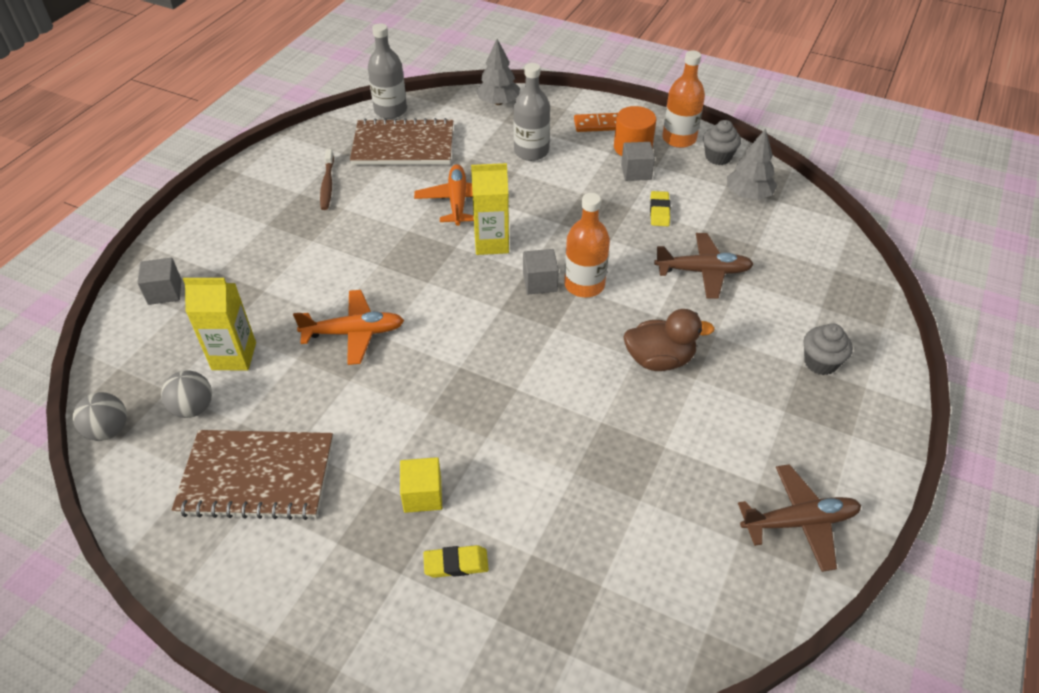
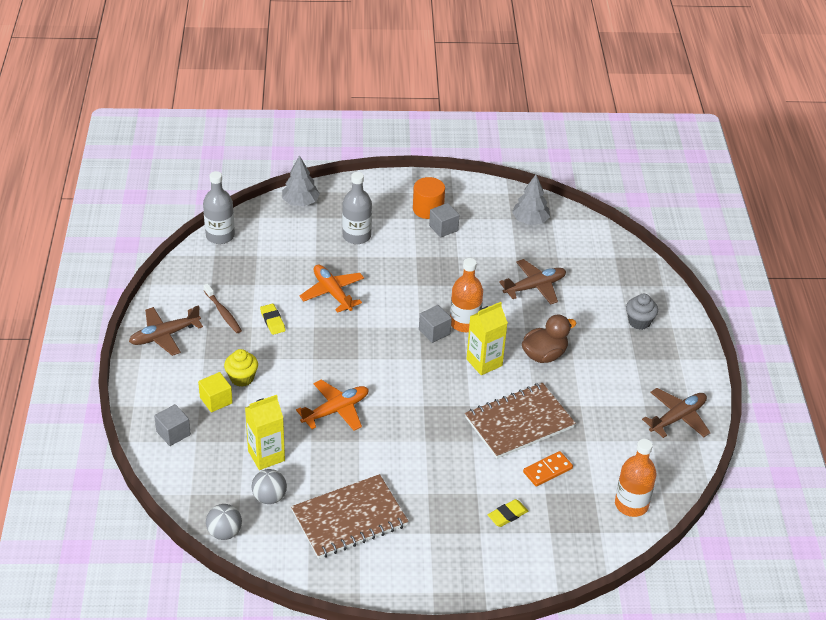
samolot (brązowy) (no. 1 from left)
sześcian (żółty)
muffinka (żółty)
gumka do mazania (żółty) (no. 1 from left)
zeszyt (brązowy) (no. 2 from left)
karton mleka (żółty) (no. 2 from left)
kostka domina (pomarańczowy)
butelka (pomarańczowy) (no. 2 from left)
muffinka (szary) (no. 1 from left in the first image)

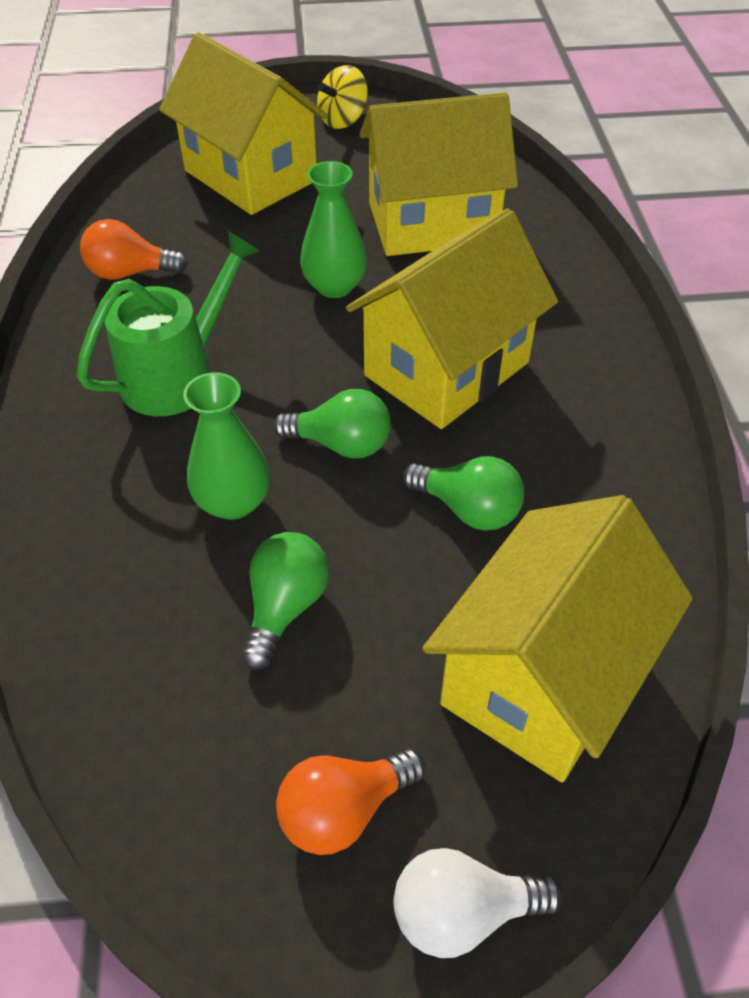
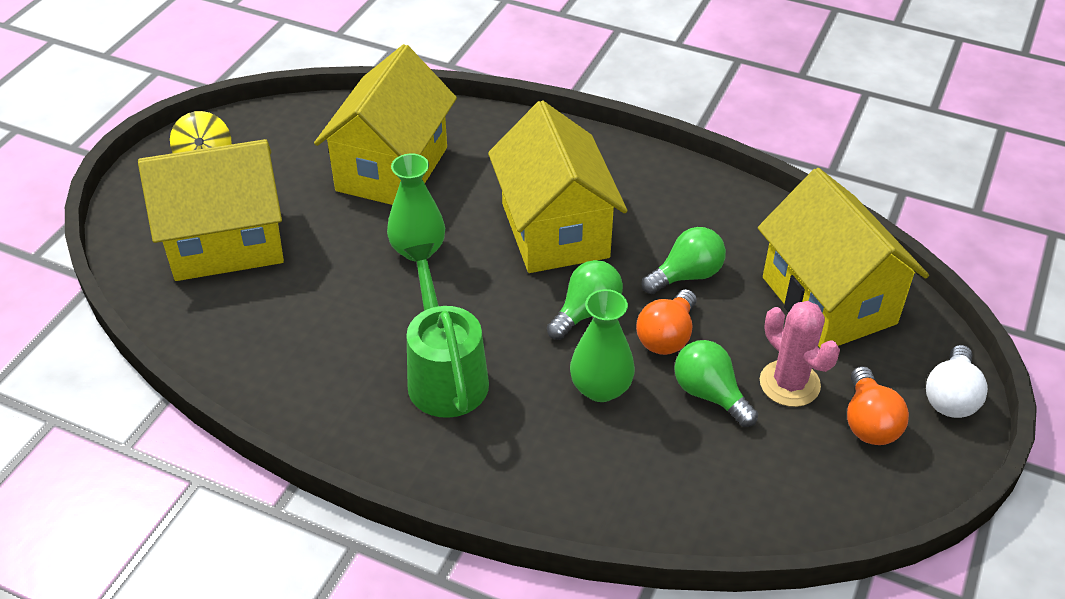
żarówka (pomarańczowy) (no. 1 from left)
kaktus (różowy)

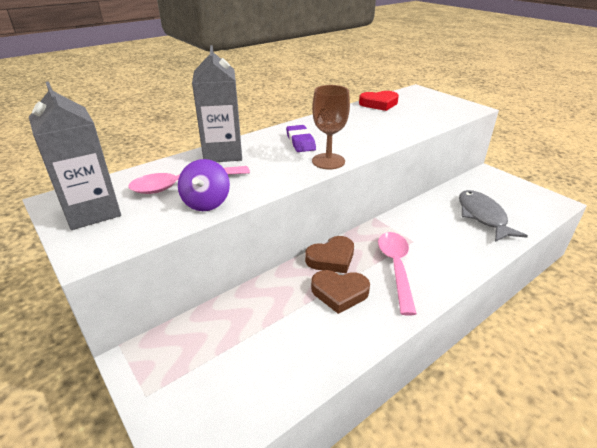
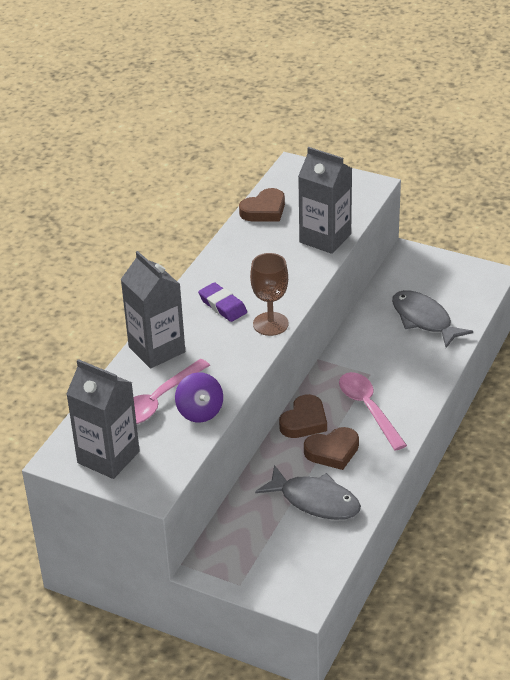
serce (brązowy) (no. 1 from left)
ryba (szary) (no. 1 from left)
karton mleka (szary) (no. 3 from left)

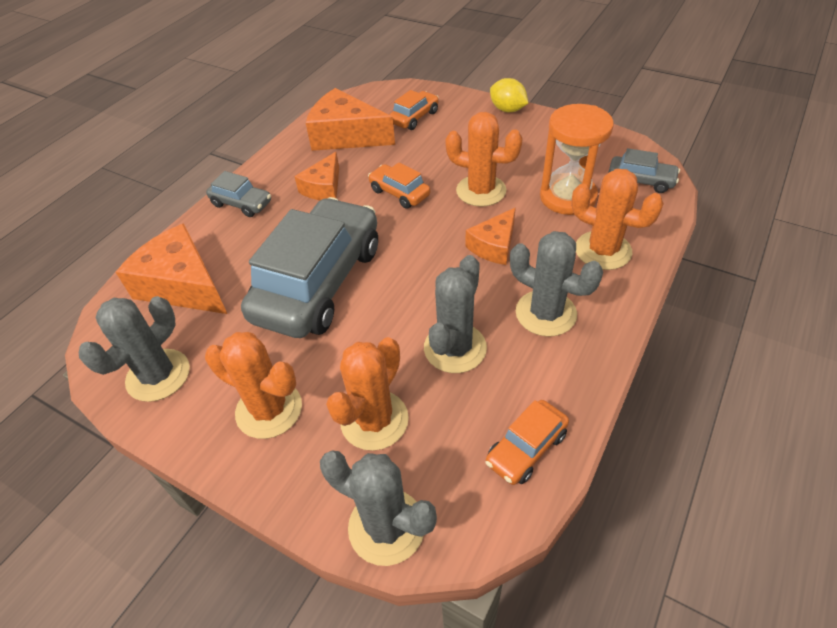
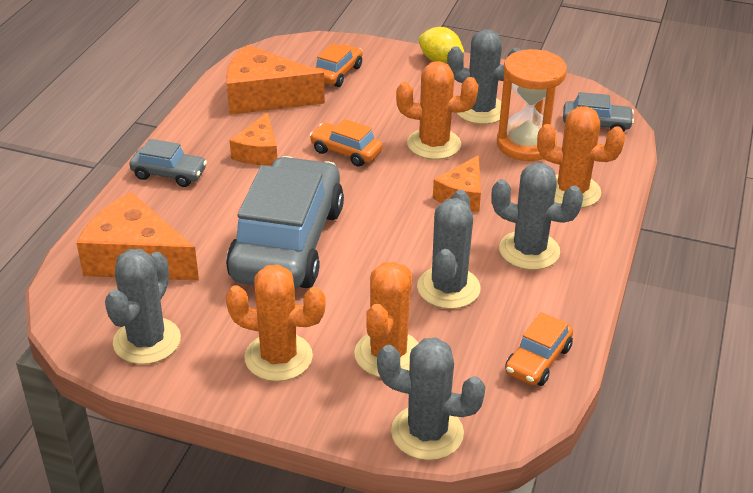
kaktus (szary) (no. 4 from left)

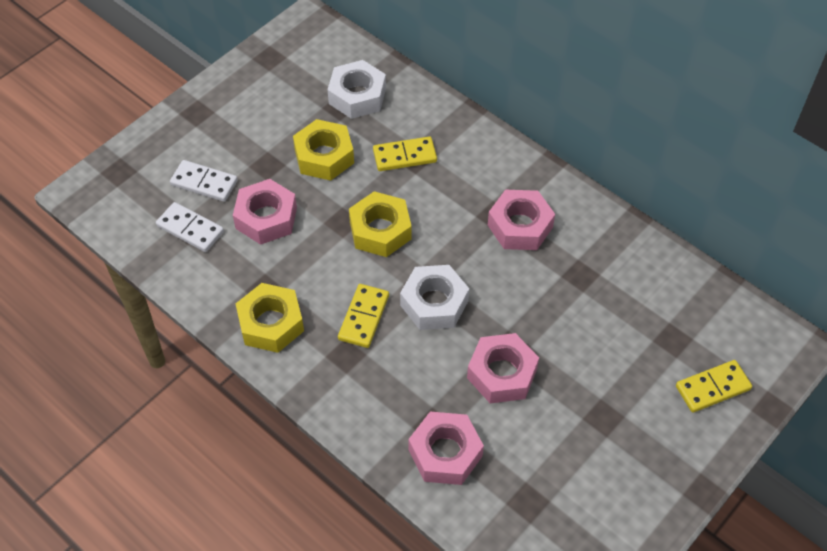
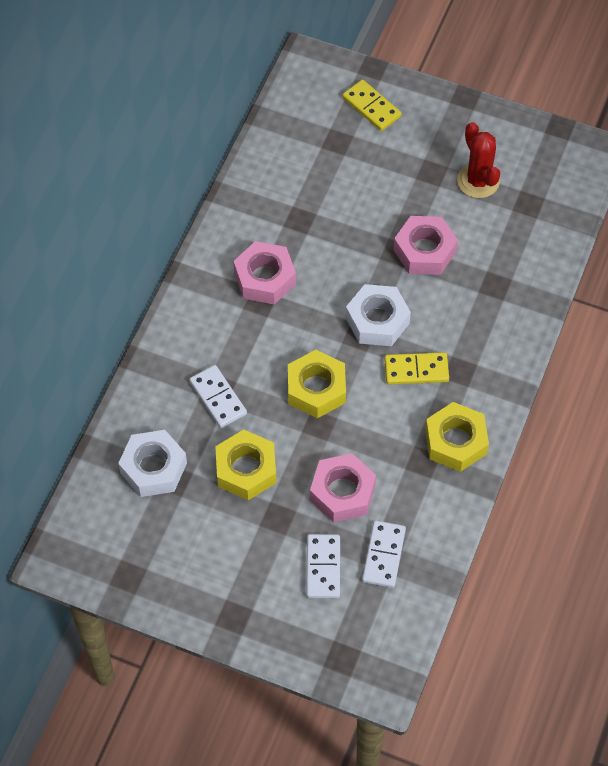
kostka domina (biały) (no. 1 from left)
kaktus (czerwony)
nakrętka (różowy) (no. 2 from left in the first image)

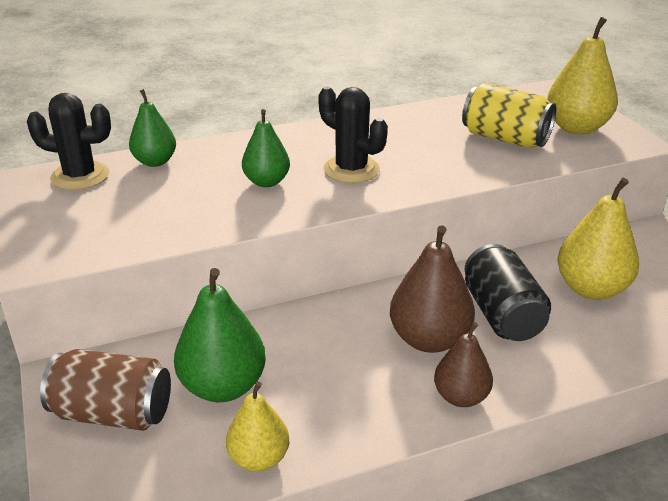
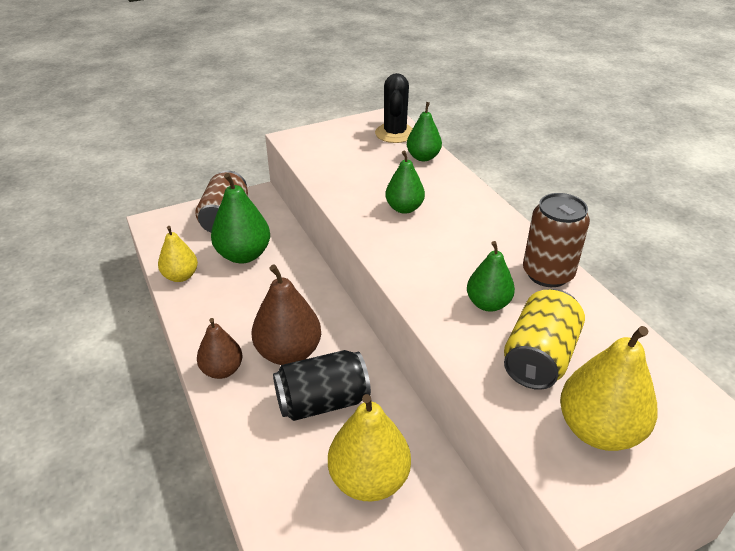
gruszka (zielony) (no. 4 from left)
puszka (brązowy) (no. 2 from left)
kaktus (czarny) (no. 2 from left in the first image)

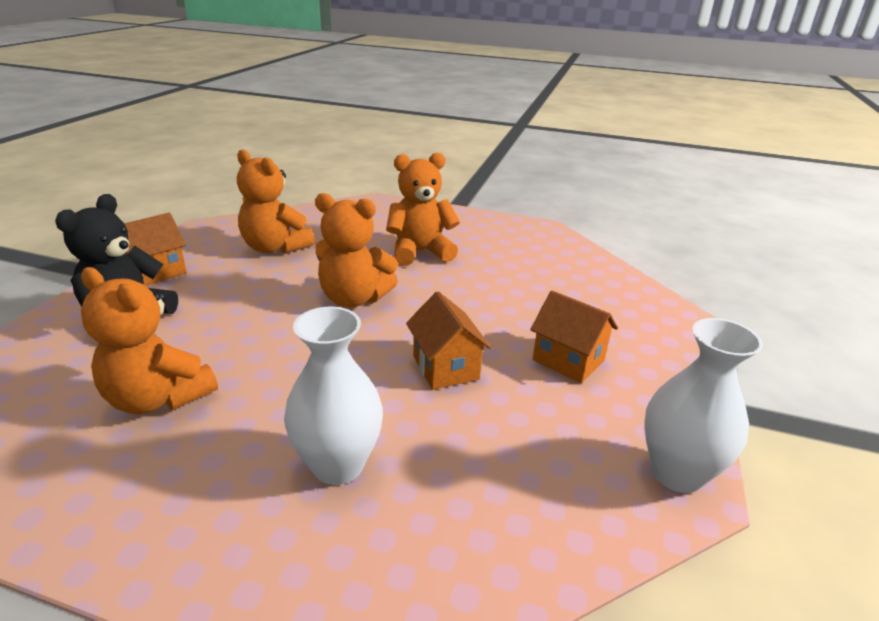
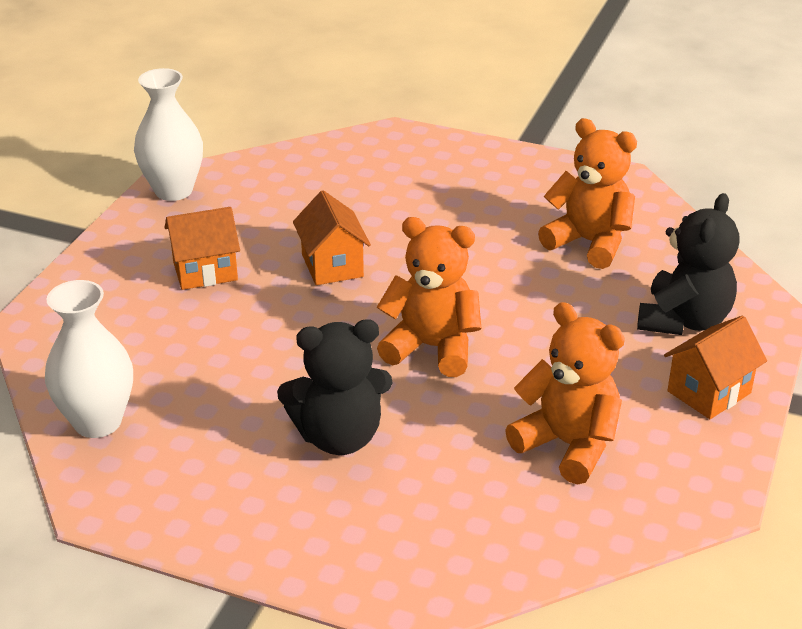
wazon (biały) (no. 1 from left)
domek (pomarańczowy) (no. 1 from left)
miś (czarny) (no. 1 from left)

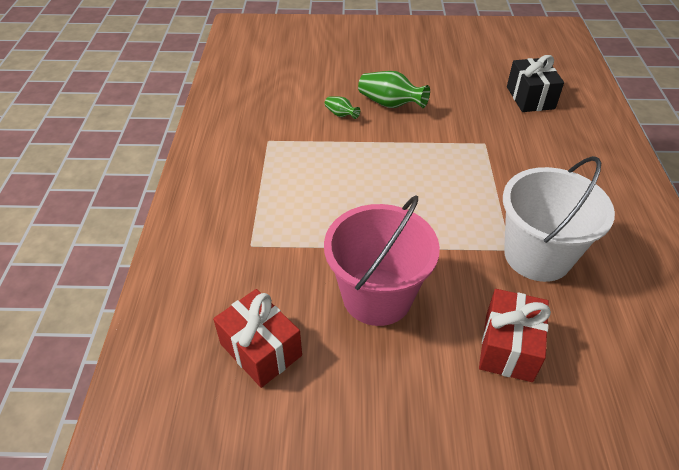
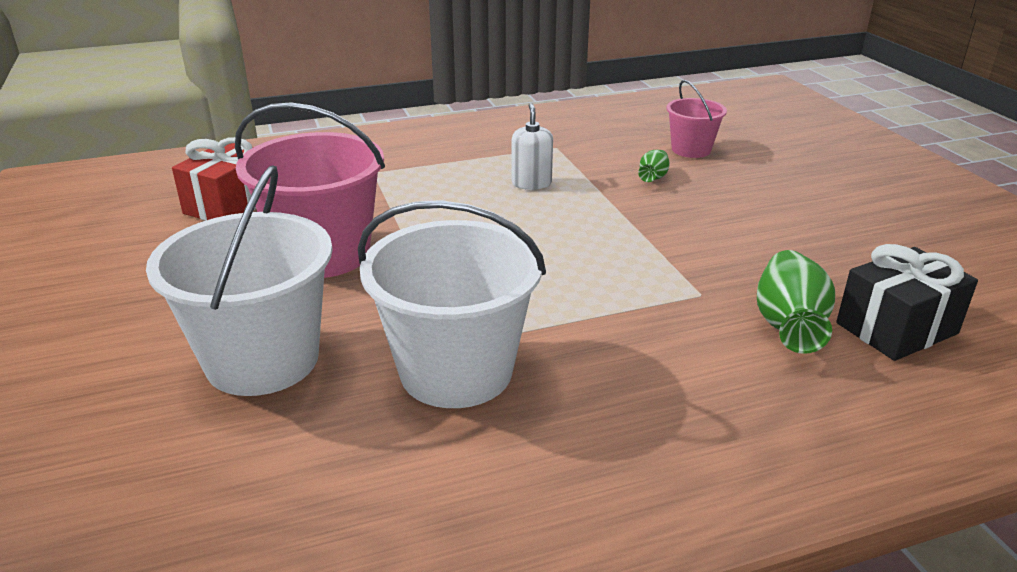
wiadro (biały) (no. 1 from left)
dozownik mydła (biały)
wiadro (różowy) (no. 2 from left)
wazon (zielony) (no. 2 from left)

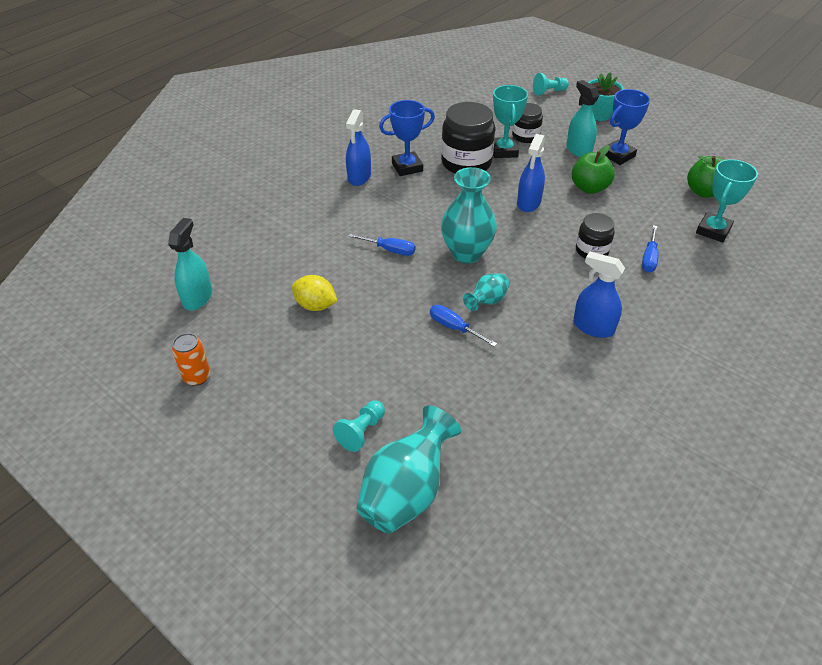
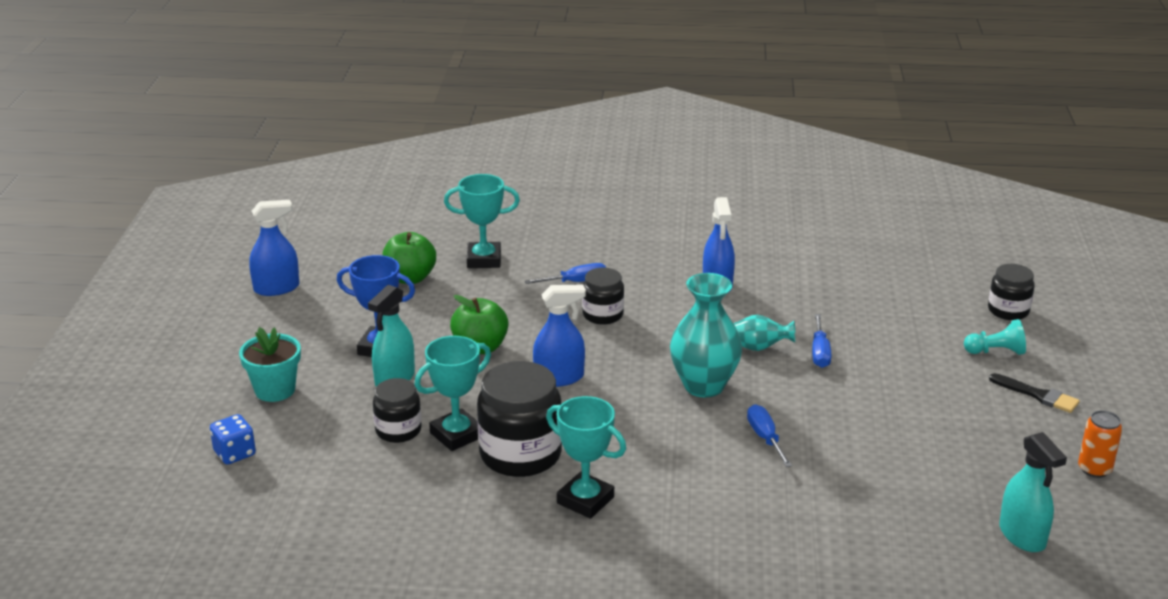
kostka do gry (niebieski)
spryskiwacz (niebieski) (no. 1 from left)
puchar (turkusowy) (no. 3 from left)
słoik (czarny) (no. 4 from left)
pędzel (czarny)
spryskiwacz (turkusowy) (no. 2 from left)
cytryna (żółty)

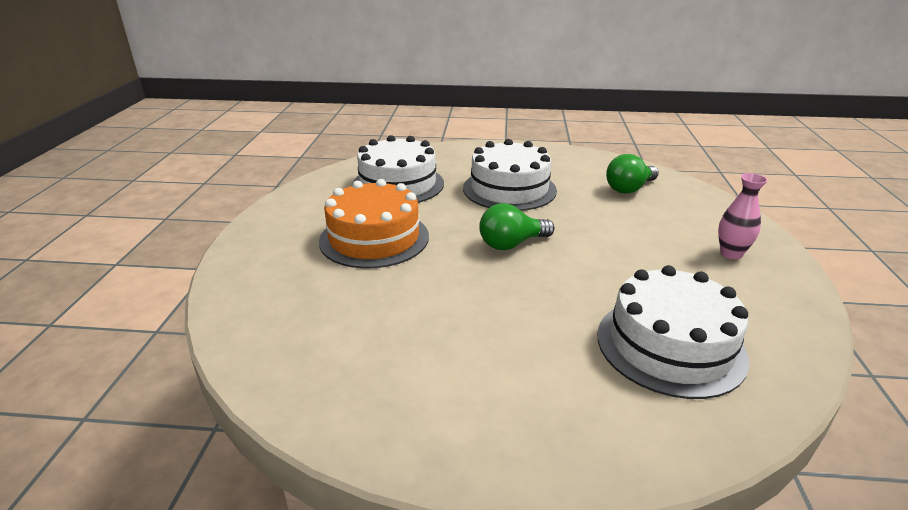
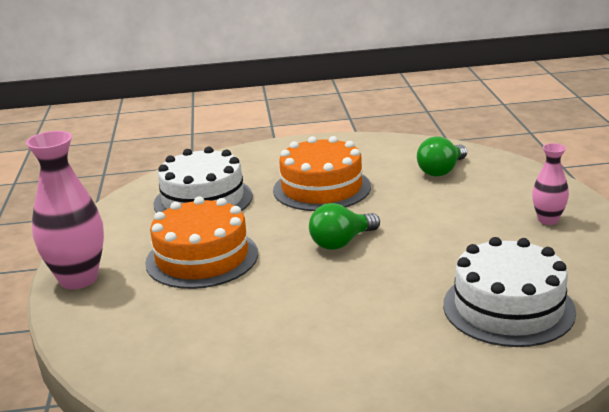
wazon (różowy) (no. 1 from left)
tort (pomarańczowy) (no. 2 from left)

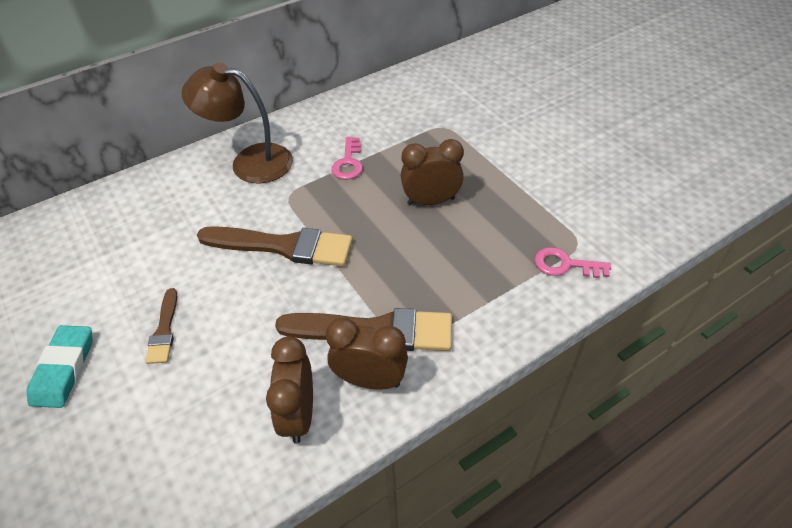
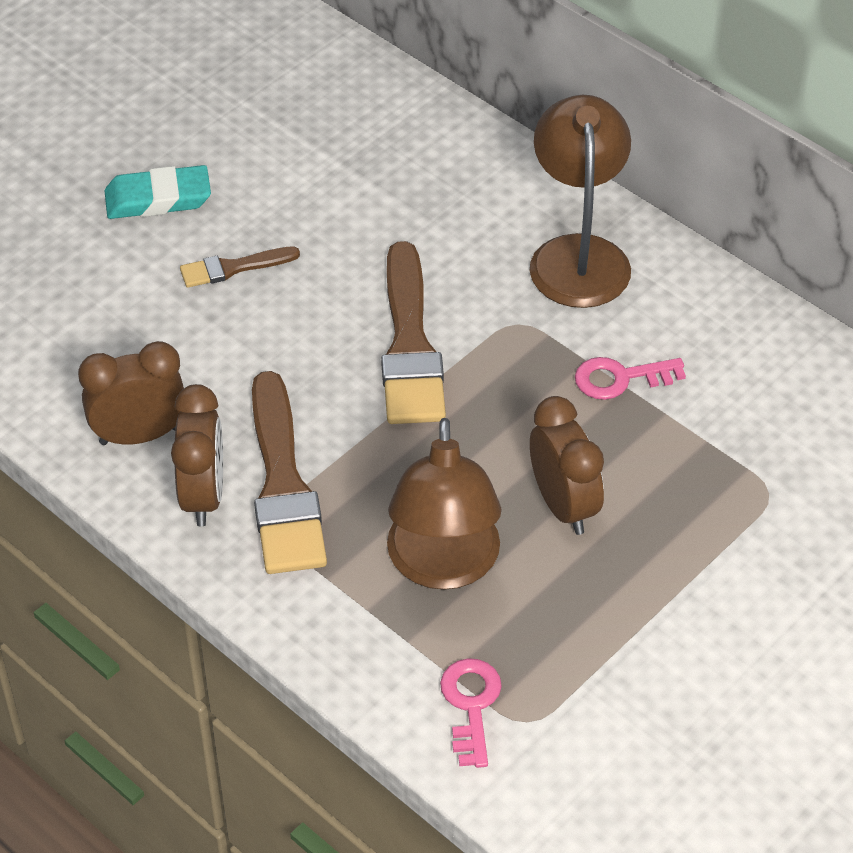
lampka (brązowy) (no. 1 from left)

